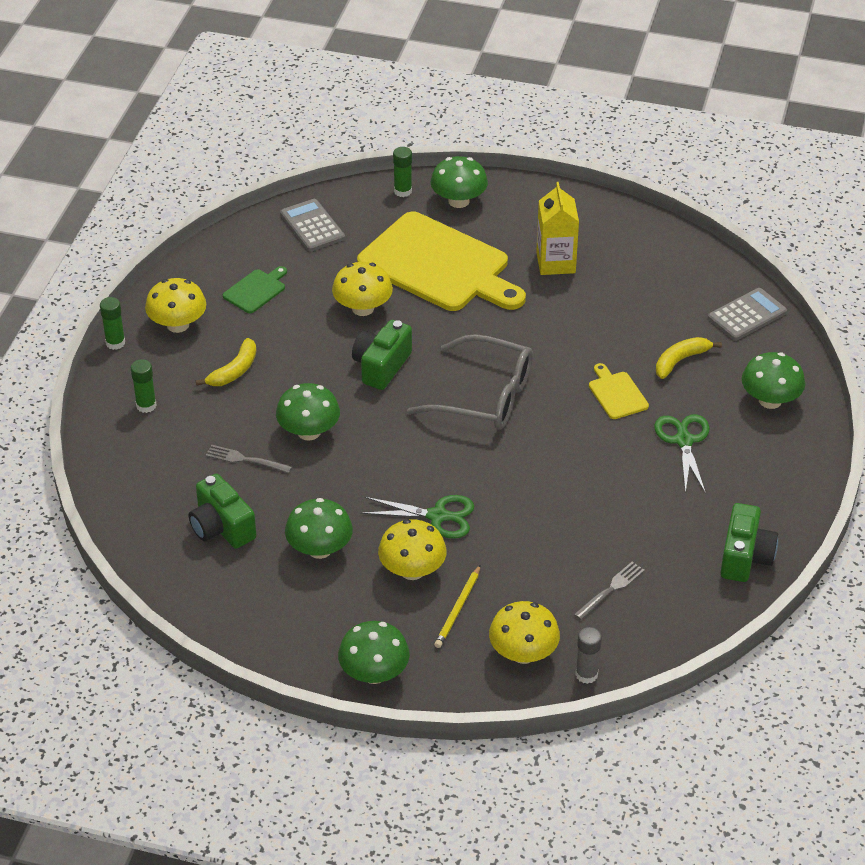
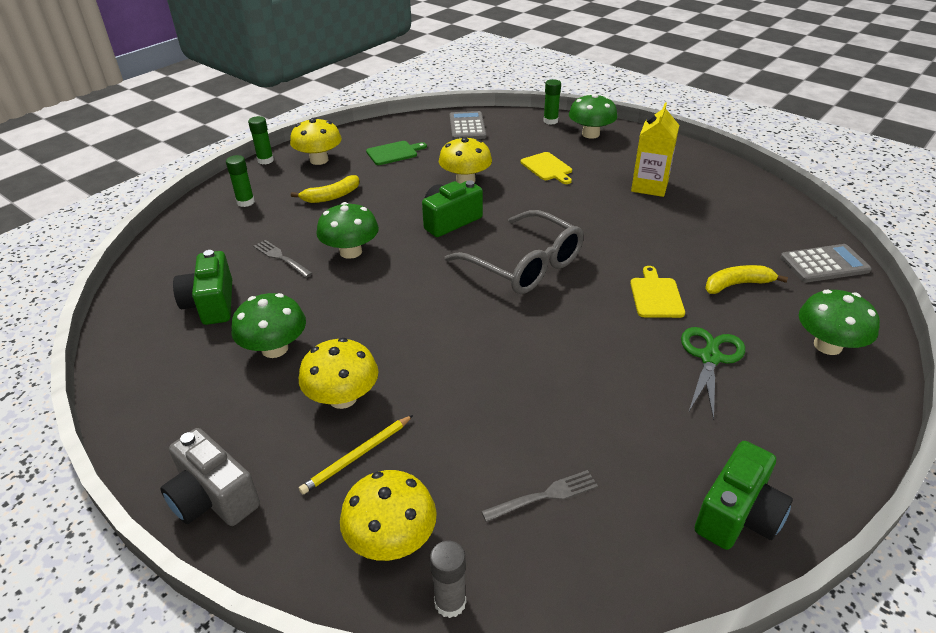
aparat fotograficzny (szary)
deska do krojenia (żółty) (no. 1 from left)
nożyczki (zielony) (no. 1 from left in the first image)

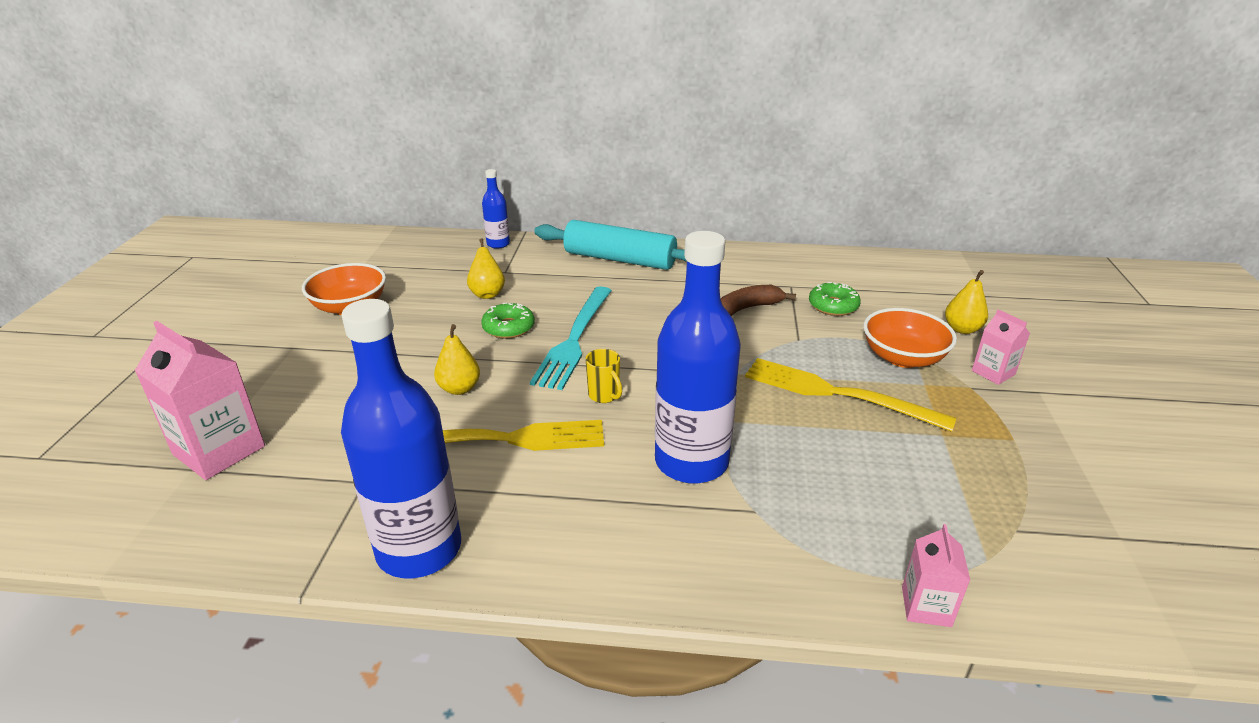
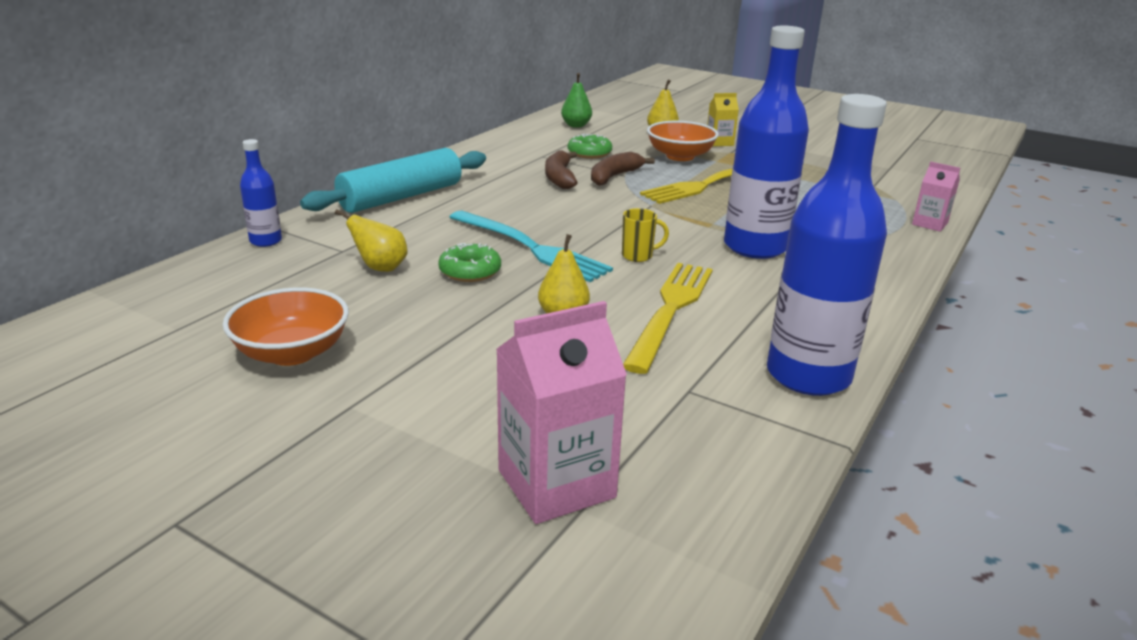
gruszka (zielony)
banan (brązowy) (no. 2 from left)
karton mleka (żółty)

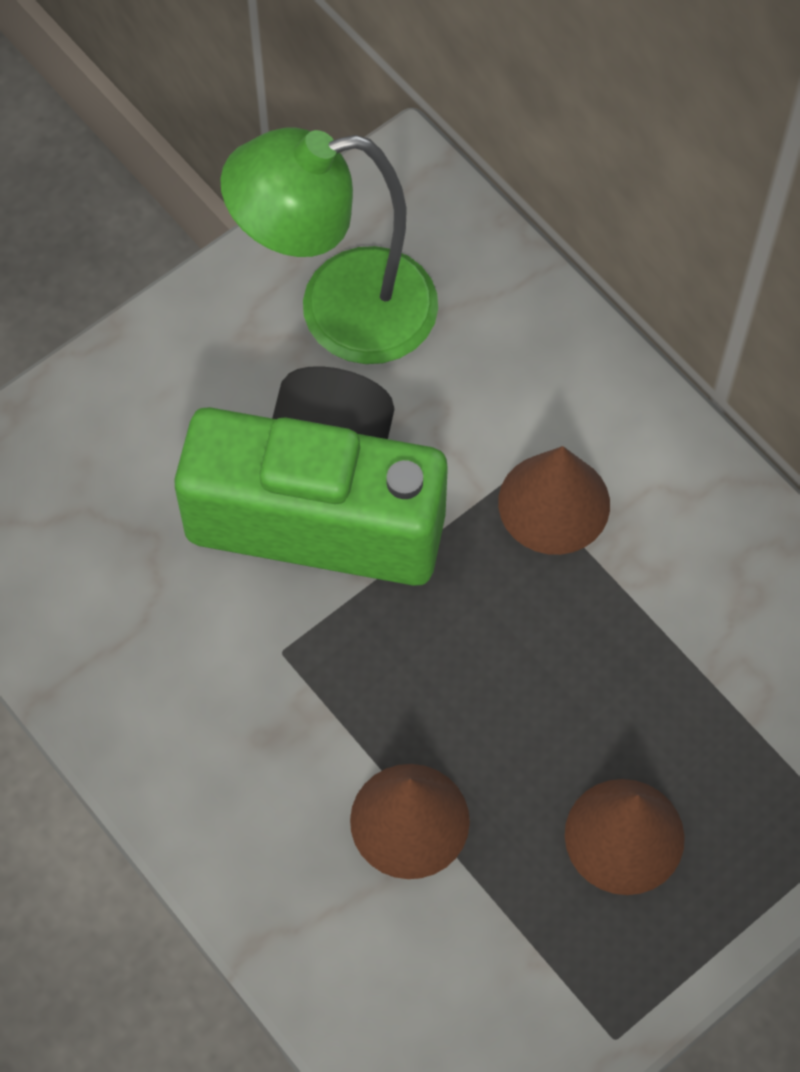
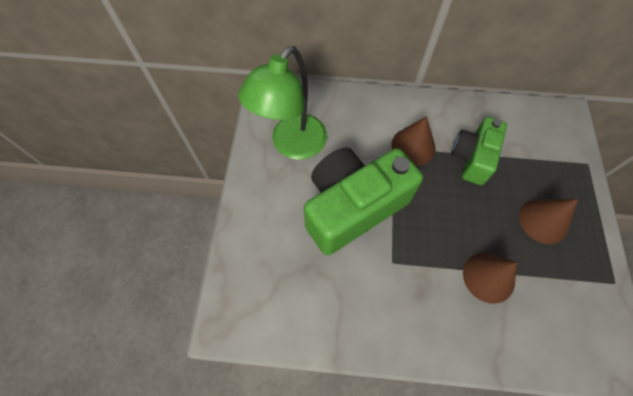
aparat fotograficzny (zielony) (no. 2 from left)

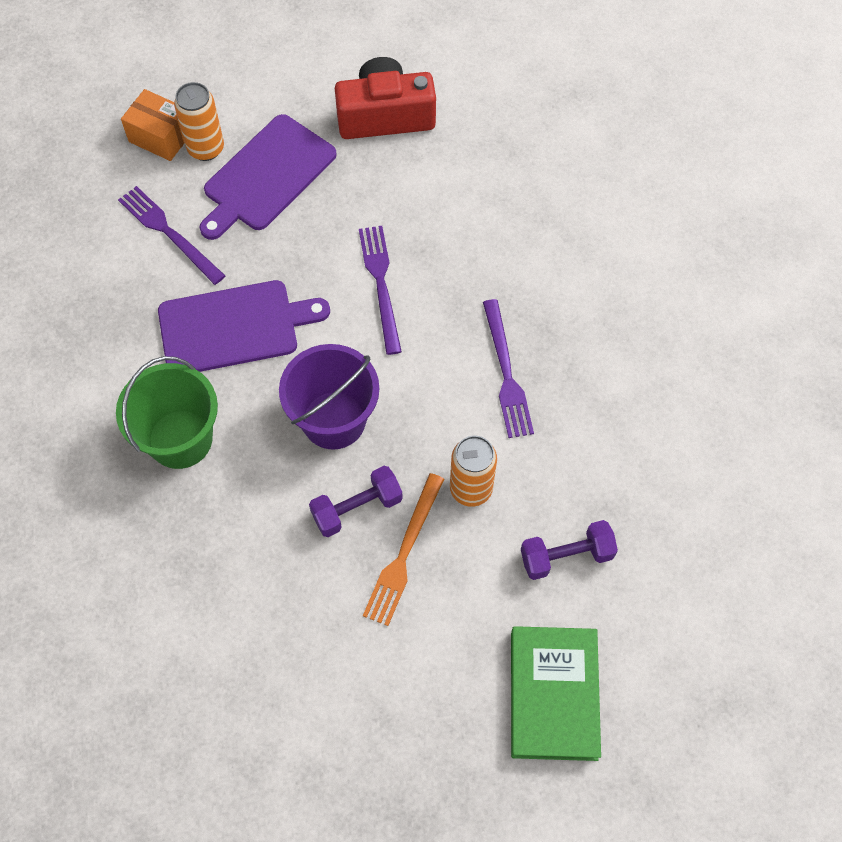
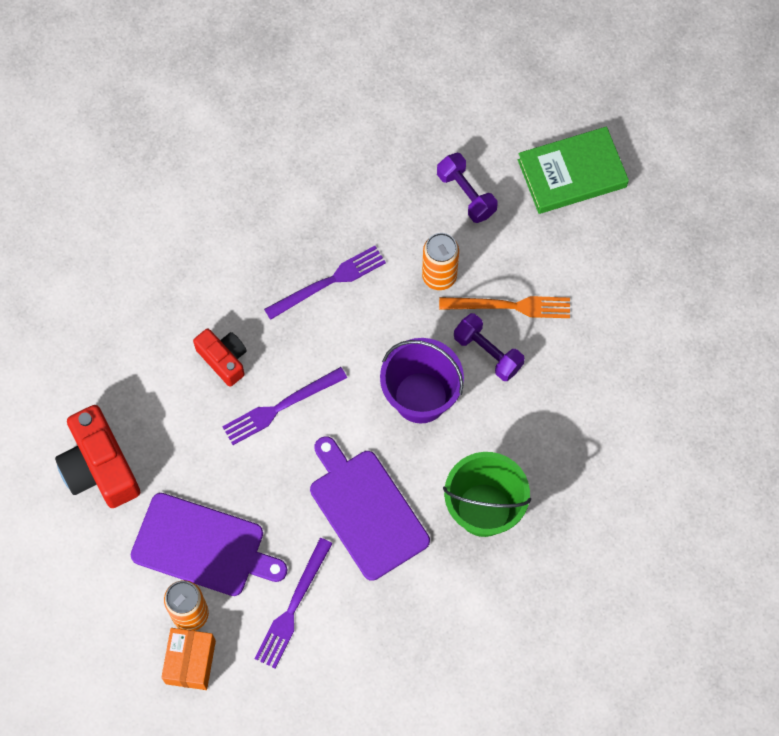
aparat fotograficzny (czerwony) (no. 2 from left)

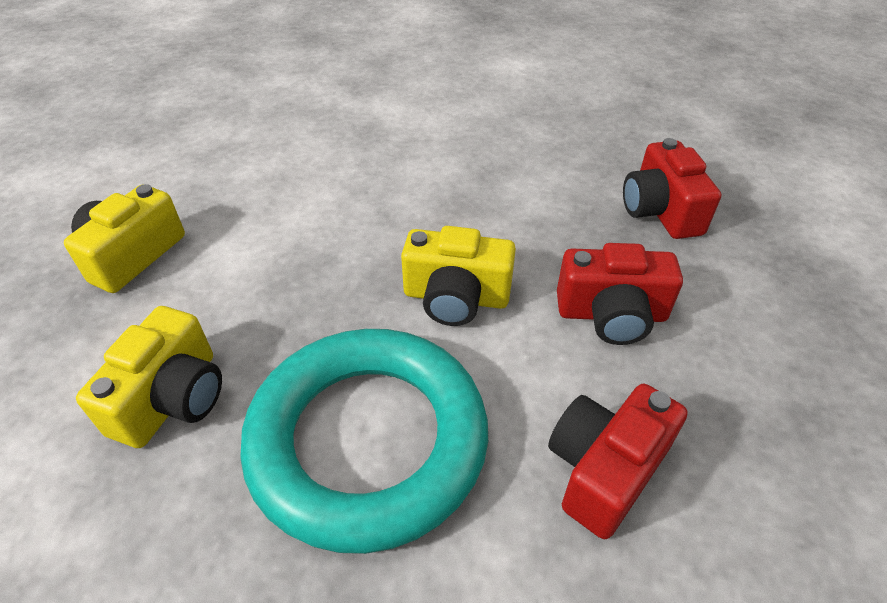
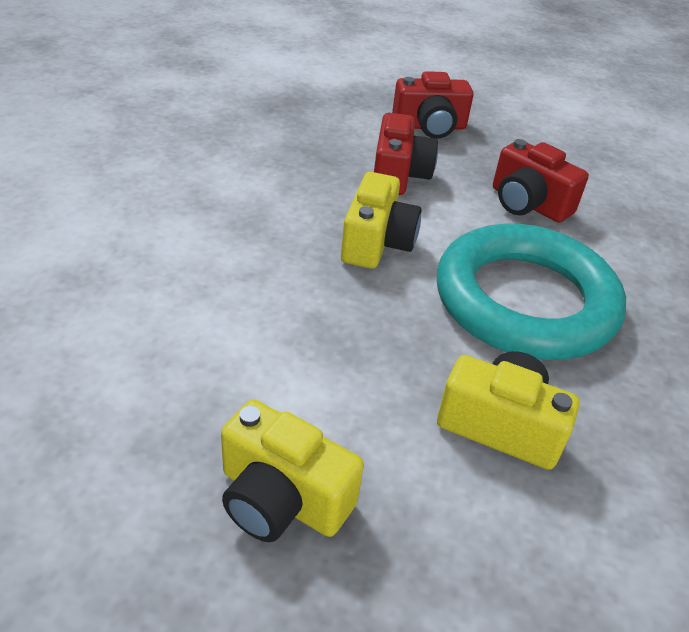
aparat fotograficzny (czerwony) (no. 2 from left)

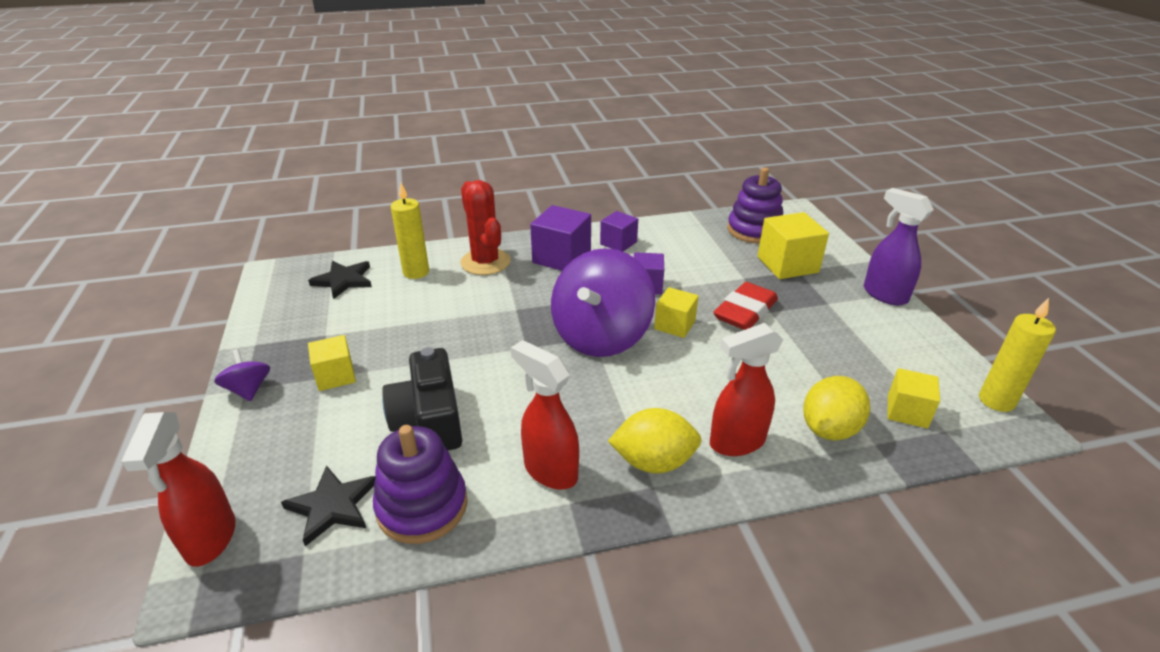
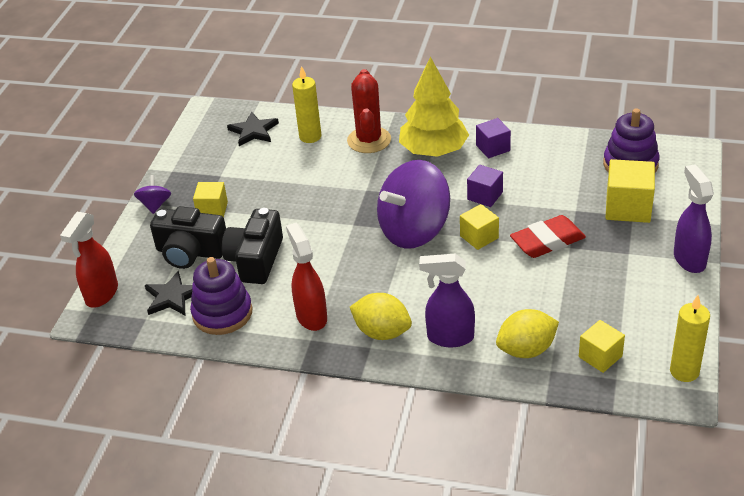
aparat fotograficzny (czarny) (no. 1 from left)
drzewko (żółty)
spryskiwacz (fioletowy) (no. 1 from left)

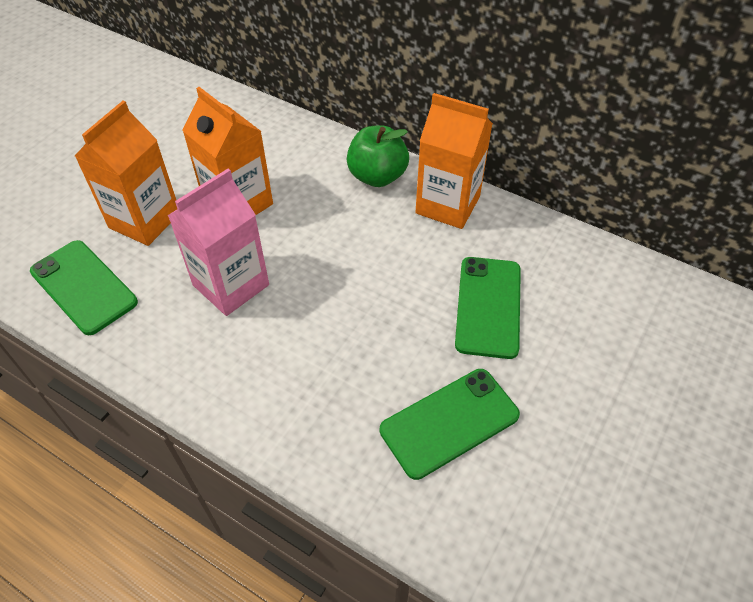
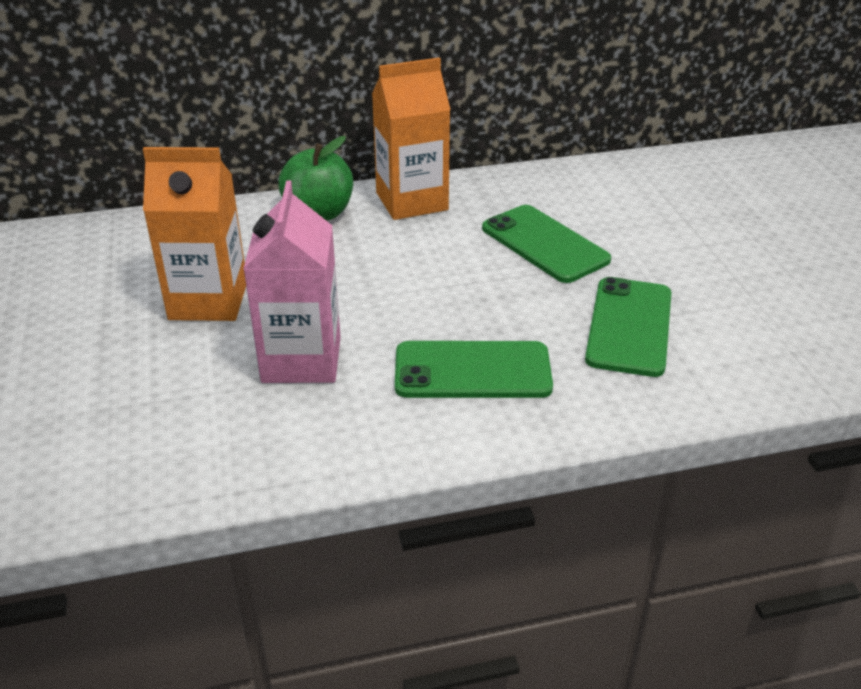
telefon (zielony) (no. 1 from left)
karton mleka (pomarańczowy) (no. 1 from left in the first image)

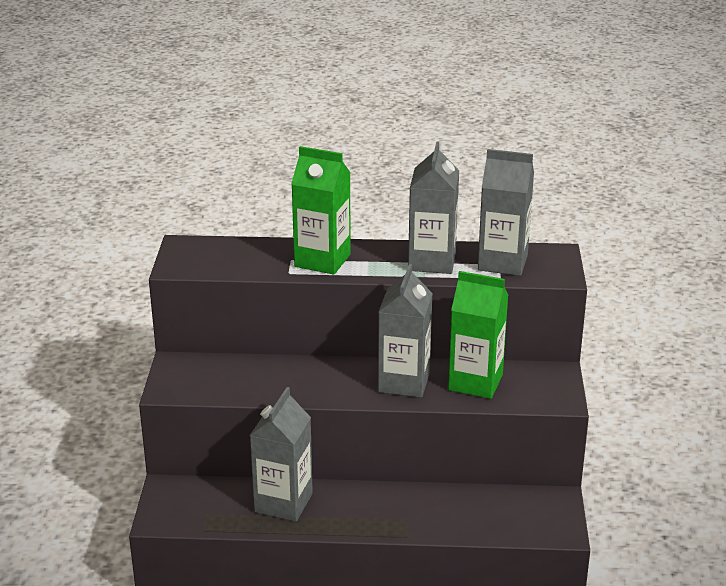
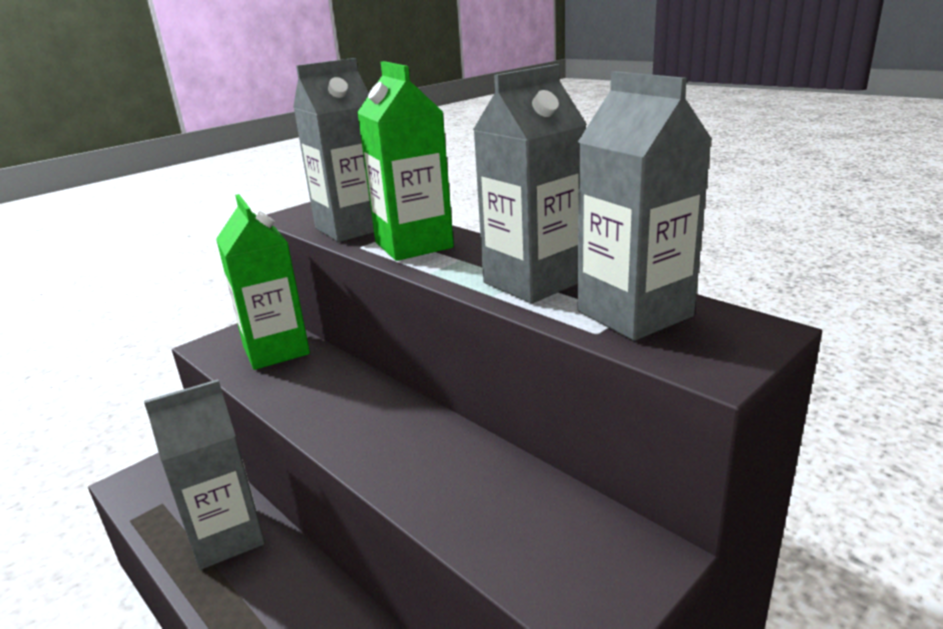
karton mleka (zielony) (no. 1 from left)
karton mleka (szary) (no. 2 from left)

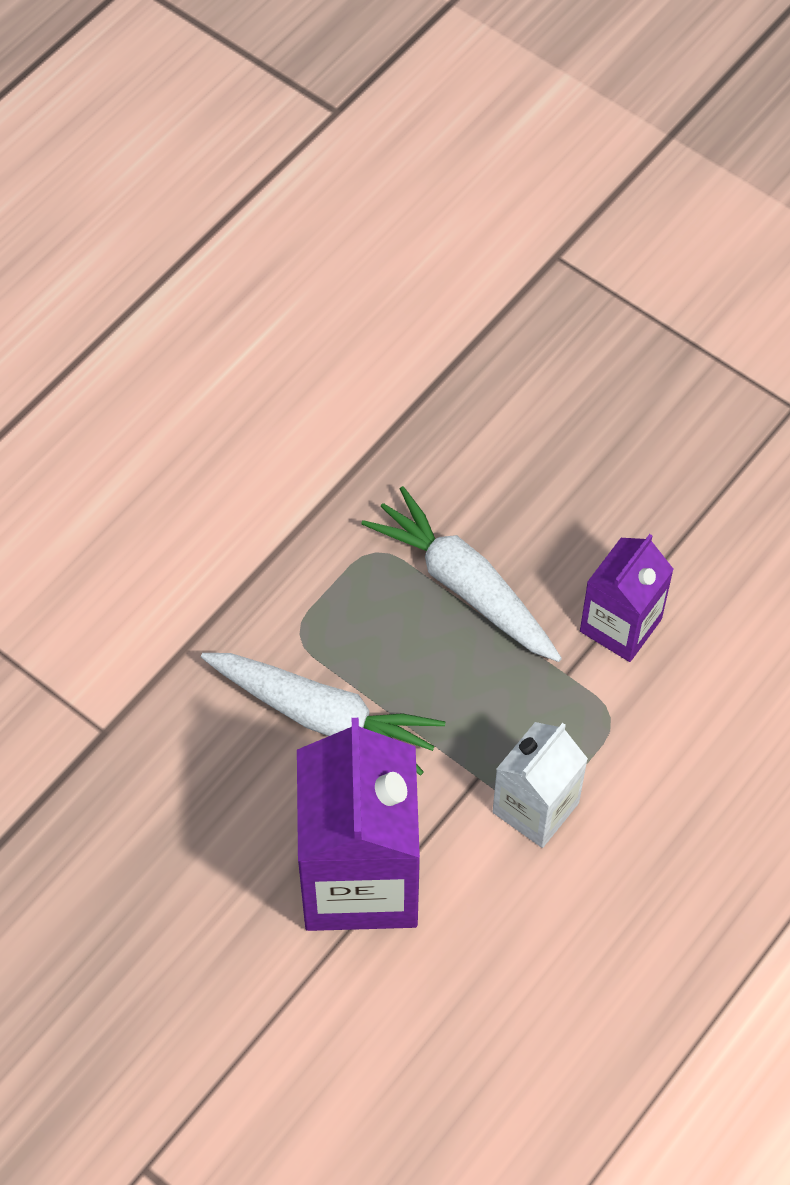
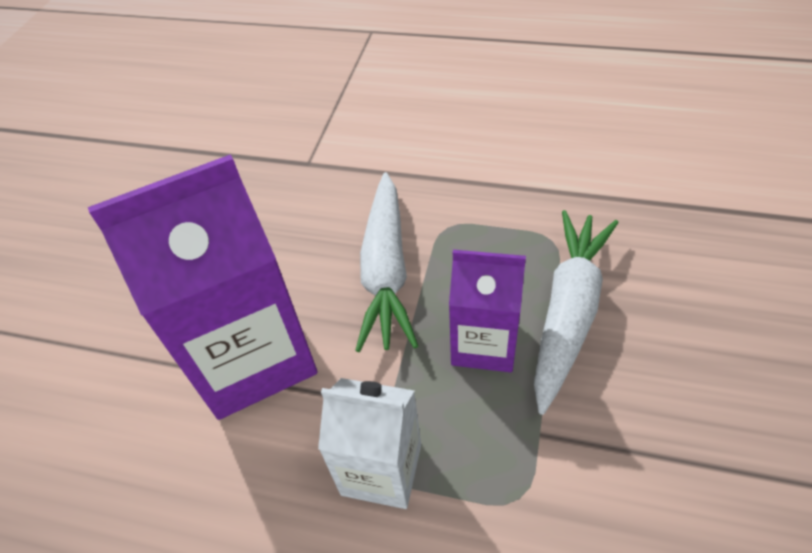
karton mleka (fioletowy) (no. 2 from left)

